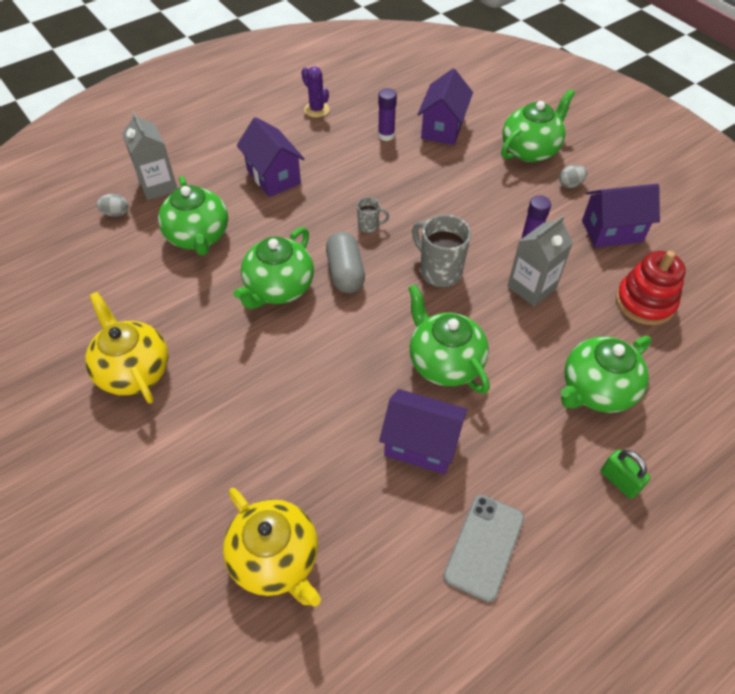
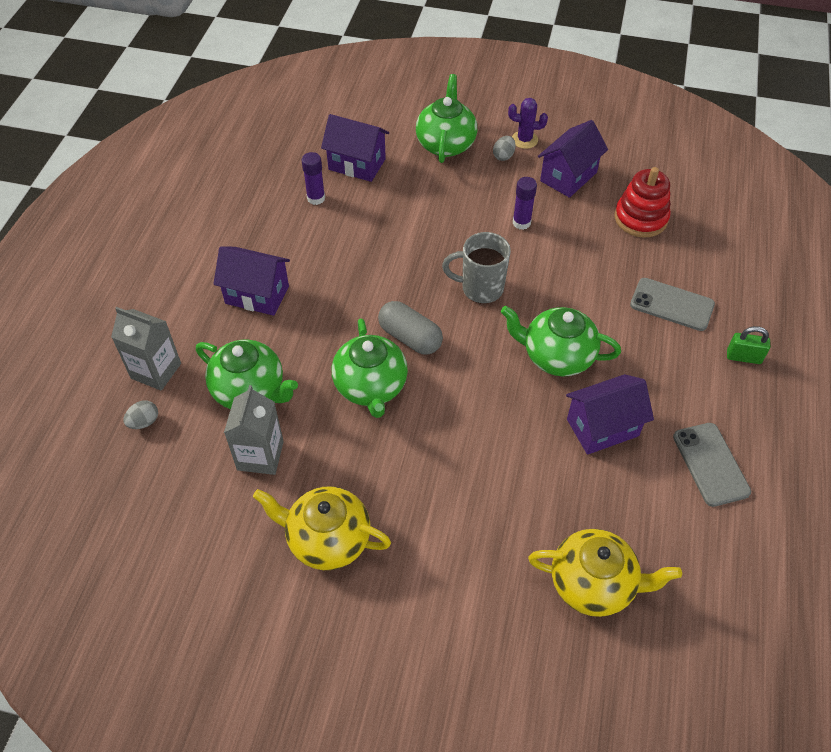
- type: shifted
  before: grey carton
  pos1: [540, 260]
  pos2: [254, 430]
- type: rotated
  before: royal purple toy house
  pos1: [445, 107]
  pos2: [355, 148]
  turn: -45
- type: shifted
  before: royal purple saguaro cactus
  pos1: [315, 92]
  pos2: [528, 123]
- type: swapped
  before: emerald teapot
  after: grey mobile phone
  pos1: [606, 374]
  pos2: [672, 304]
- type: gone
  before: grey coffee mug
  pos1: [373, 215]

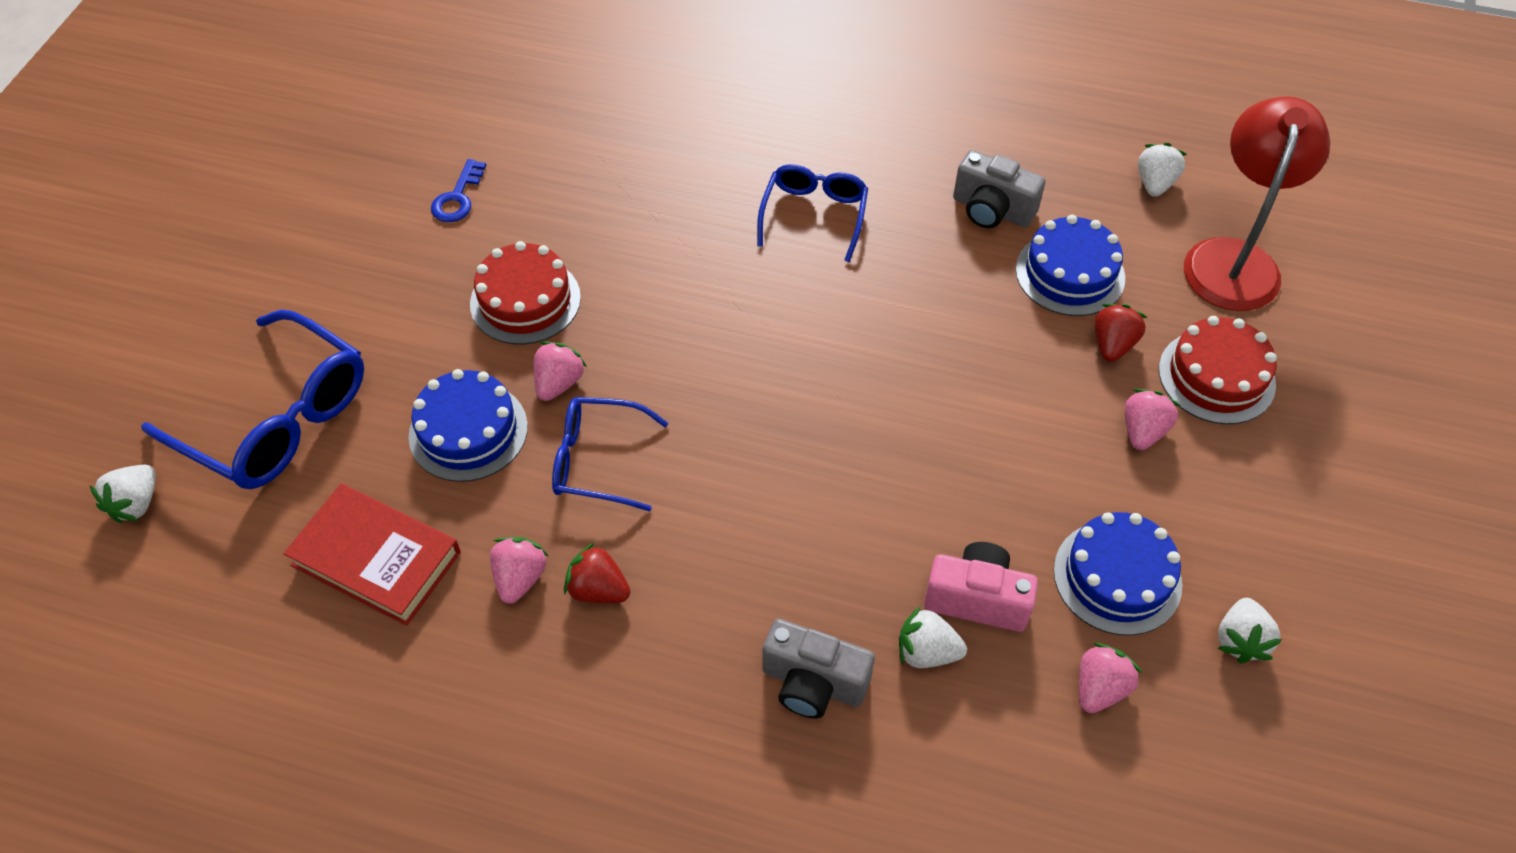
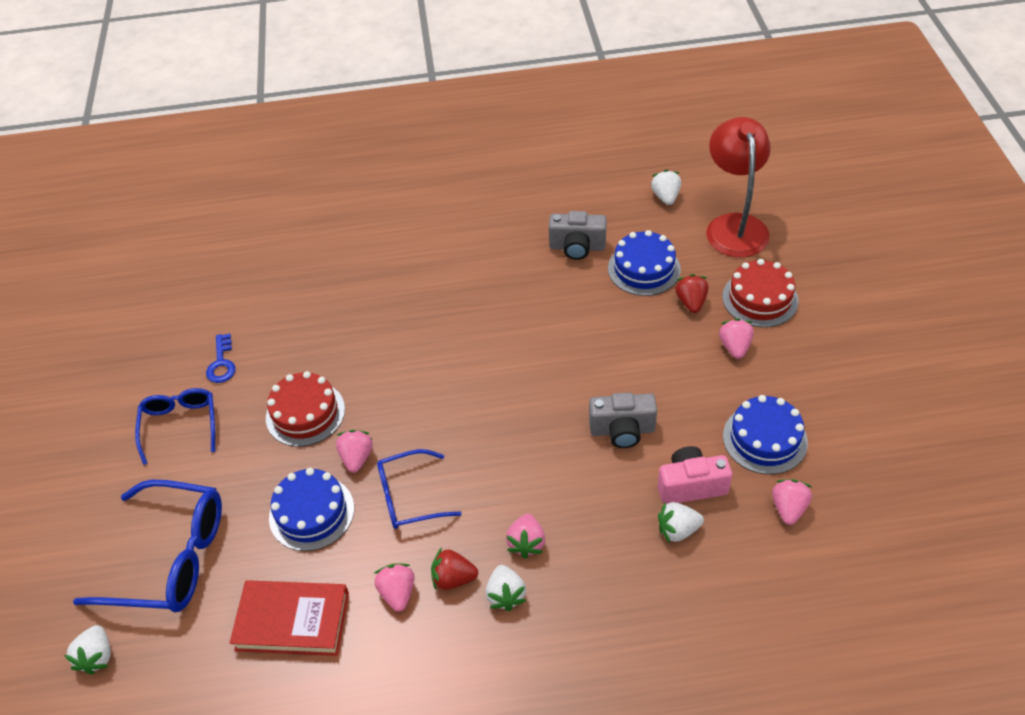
- type: shifted
  before: cobalt glasses
  pos1: [812, 213]
  pos2: [175, 426]
- type: shifted
  before: snow-white strawberry
  pos1: [1250, 631]
  pos2: [506, 588]
- type: new
  after: rosy strawberry
  pos2: [525, 536]
- type: shifted
  before: grey compact camera
  pos1: [818, 669]
  pos2: [623, 420]

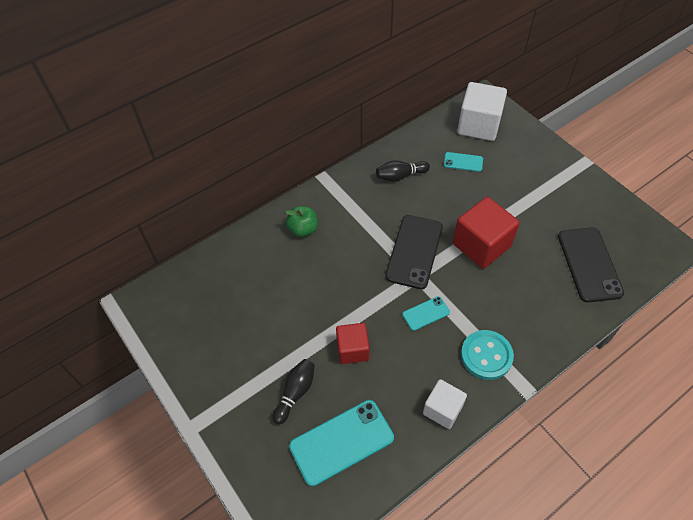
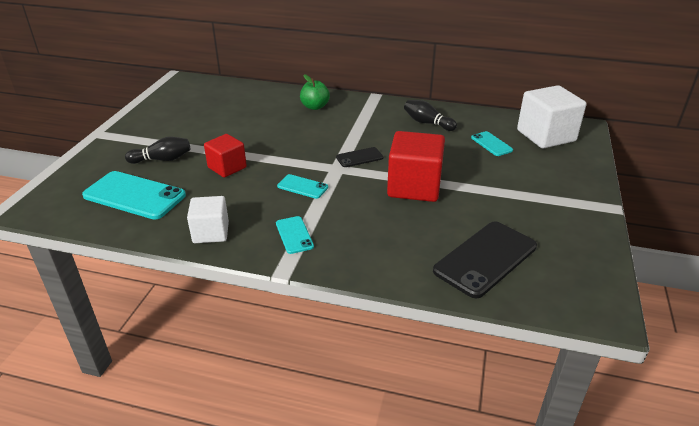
- type: swapped
  before: teal button
  after: teal mobile phone
  pos1: [487, 355]
  pos2: [295, 235]
- type: scaled
  before: ebony mobile phone
  pos1: [414, 252]
  pos2: [360, 157]
  scale: 0.51

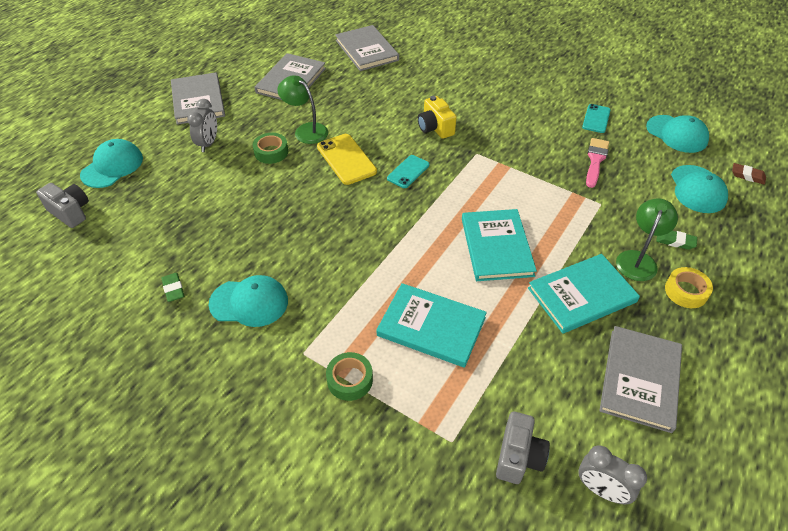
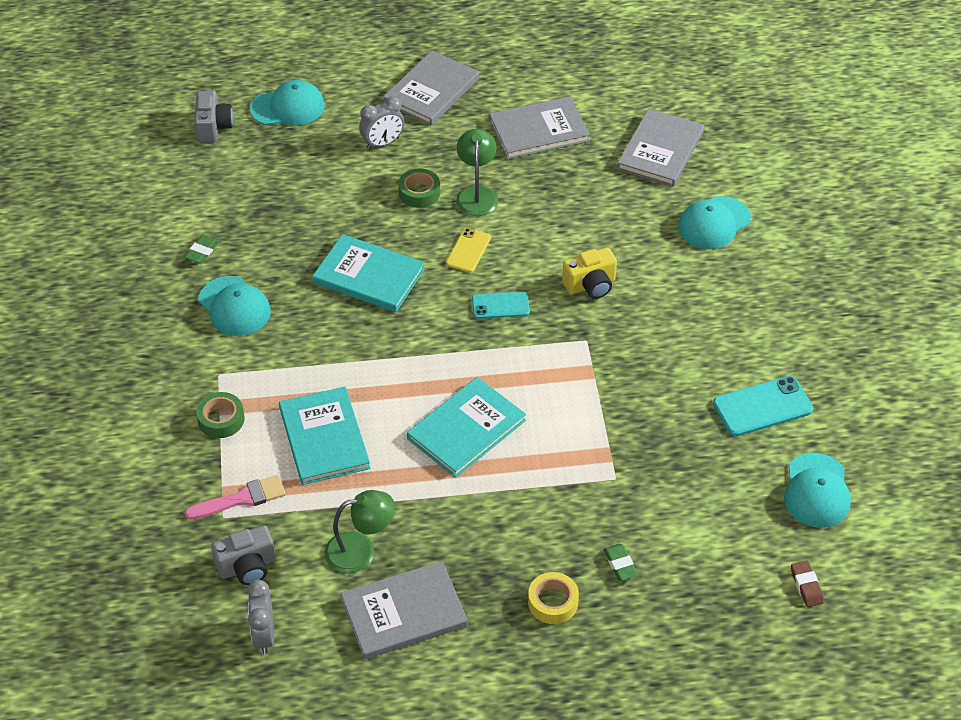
- type: shifted
  before: rosy paintbrush
  pos1: [597, 163]
  pos2: [235, 497]
- type: shifted
  before: teal hardback
  pos1: [584, 294]
  pos2: [368, 273]
- type: shifted
  before: emerald reading lamp
  pos1: [647, 240]
  pos2: [359, 531]
- type: scaled
  before: bright yellow mobile phone
  pos1: [347, 159]
  pos2: [468, 250]
  scale: 0.64
- type: rotated
  before: bright yellow compact camera
  pos1: [437, 117]
  pos2: [589, 273]
  turn: -135
- type: shifted
  before: teal cap
  pos1: [699, 189]
  pos2: [714, 222]
- type: scaled
  before: teal mobile phone
  pos1: [596, 118]
  pos2: [763, 406]
  scale: 1.56

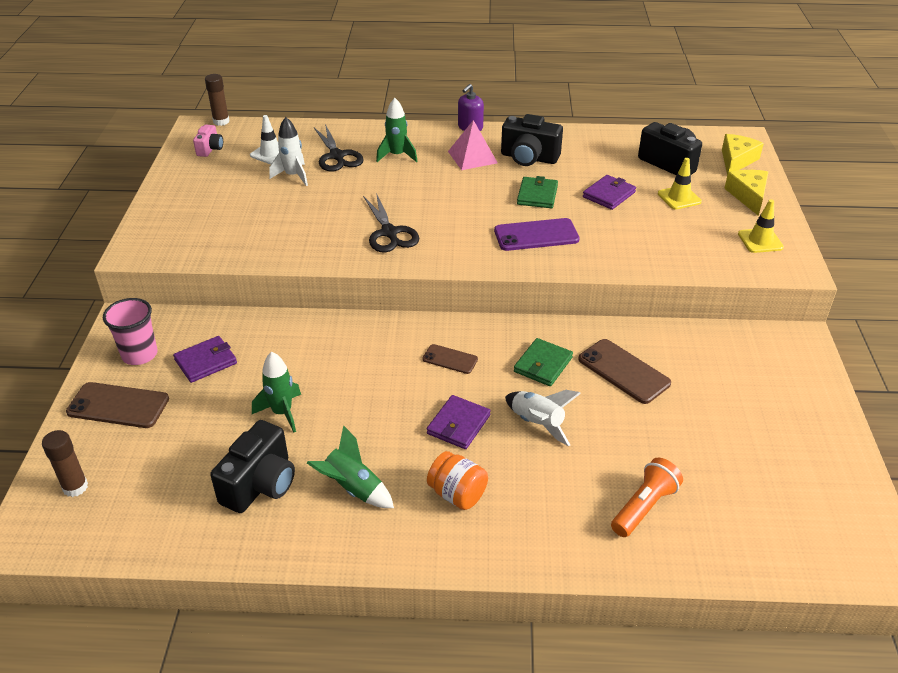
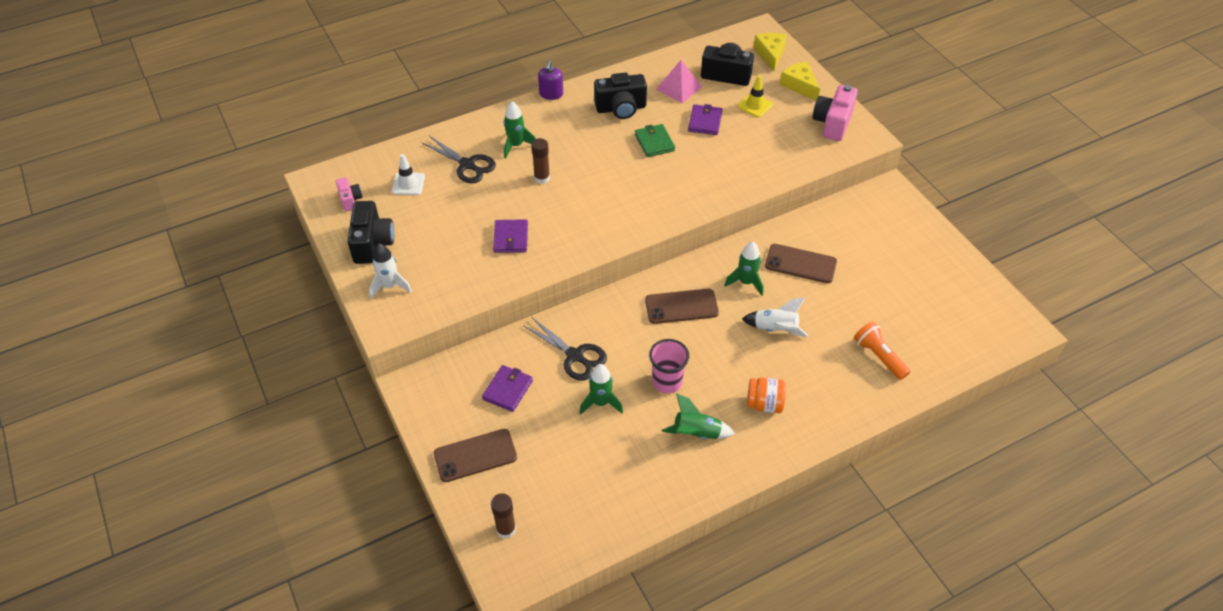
- type: shifted
  before: ebony compact camera
  pos1: [252, 466]
  pos2: [370, 232]
- type: shifted
  before: snow-white rocket
  pos1: [288, 151]
  pos2: [390, 270]
- type: shifted
  before: royal purple card wallet
  pos1: [459, 422]
  pos2: [510, 236]
- type: shifted
  before: ebony scissors
  pos1: [391, 222]
  pos2: [565, 349]
- type: shifted
  before: brown stick of glue
  pos1: [217, 100]
  pos2: [540, 161]
- type: scaled
  before: brown mobile phone
  pos1: [450, 359]
  pos2: [682, 306]
  scale: 1.69
- type: shifted
  before: rosy beaker
  pos1: [130, 331]
  pos2: [669, 366]
- type: shifted
  before: rosy solid pyramid
  pos1: [473, 145]
  pos2: [679, 81]
- type: swapped
  before: emerald card wallet
  after: emerald rocket
  pos1: [543, 362]
  pos2: [744, 269]
- type: swapped
  before: bright yellow road cone
  after: rosy compact camera
  pos1: [761, 226]
  pos2: [835, 113]
- type: rotated
  before: orange flashlight
  pos1: [647, 497]
  pos2: [882, 351]
  turn: -45
- type: gone
  before: royal purple mobile phone
  pos1: [537, 234]

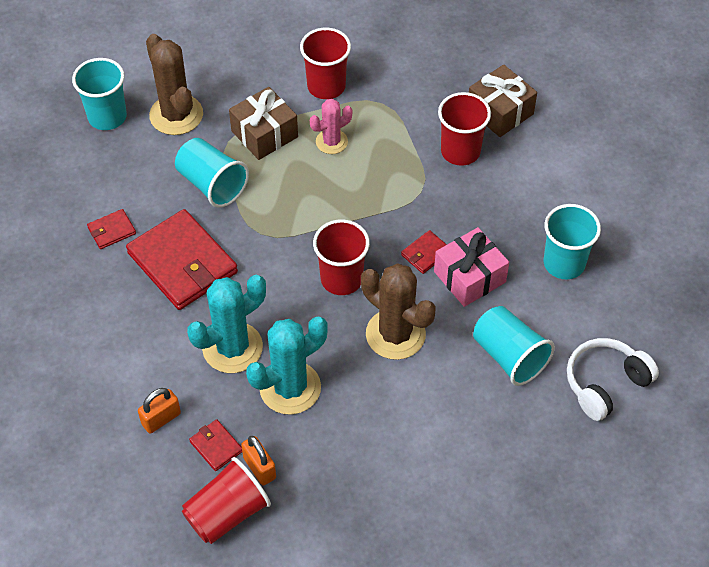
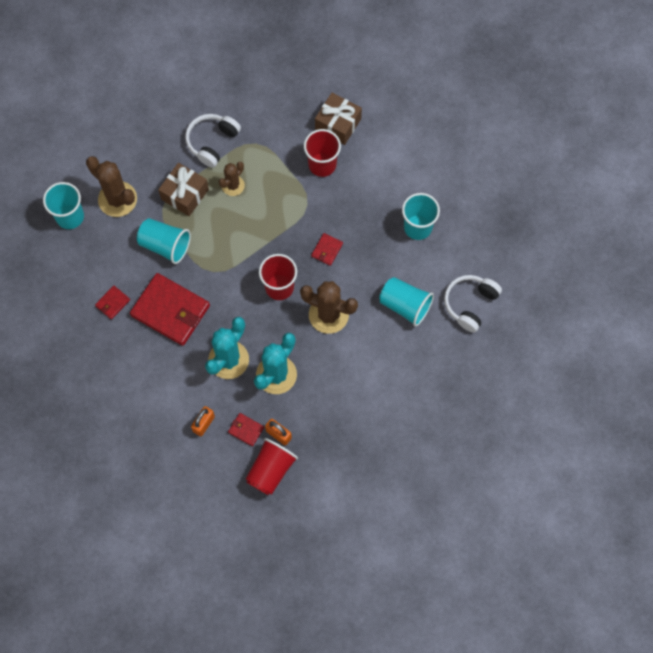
- type: swapped
  before: crimson beaker
  after: snow-white headset
  pos1: [325, 63]
  pos2: [213, 141]
- type: repainted
  before: rosy saguaro cactus
  after: brown saguaro cactus
  pos1: [331, 126]
  pos2: [232, 179]
- type: gone
  before: rosy gift
  pos1: [471, 267]

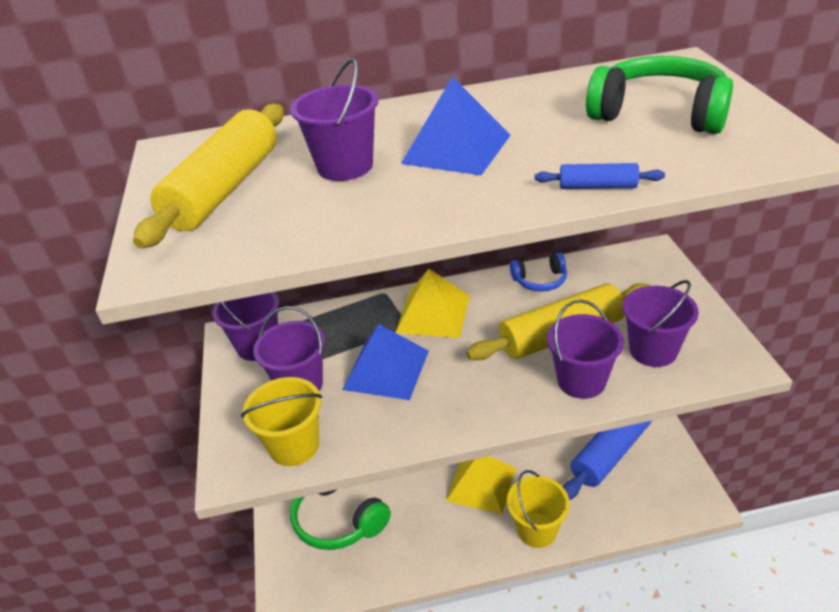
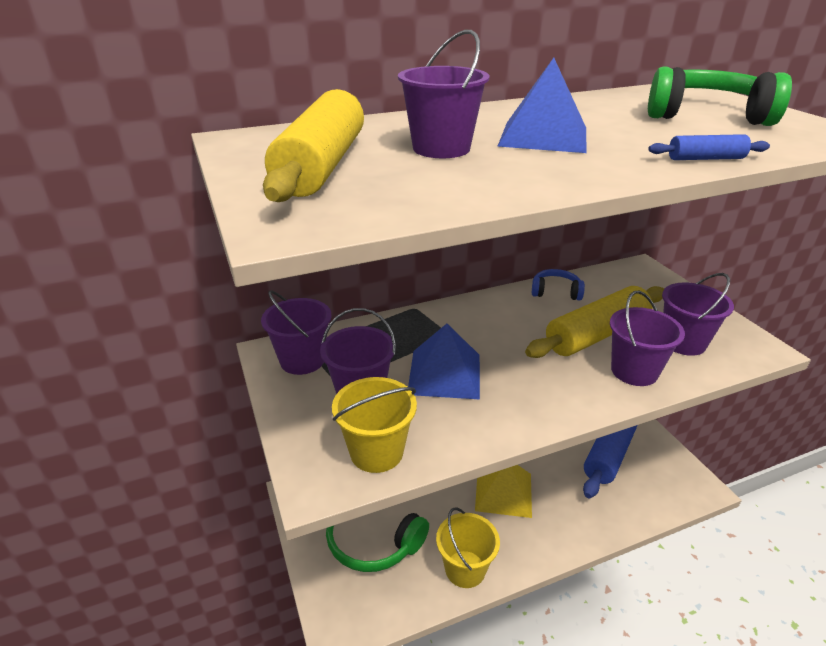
- type: shifted
  before: bright yellow bucket
  pos1: [538, 509]
  pos2: [468, 547]
- type: rotated
  before: cobalt headset
  pos1: [538, 272]
  pos2: [558, 285]
  turn: -150
- type: gone
  before: bright yellow solid pyramid
  pos1: [432, 303]

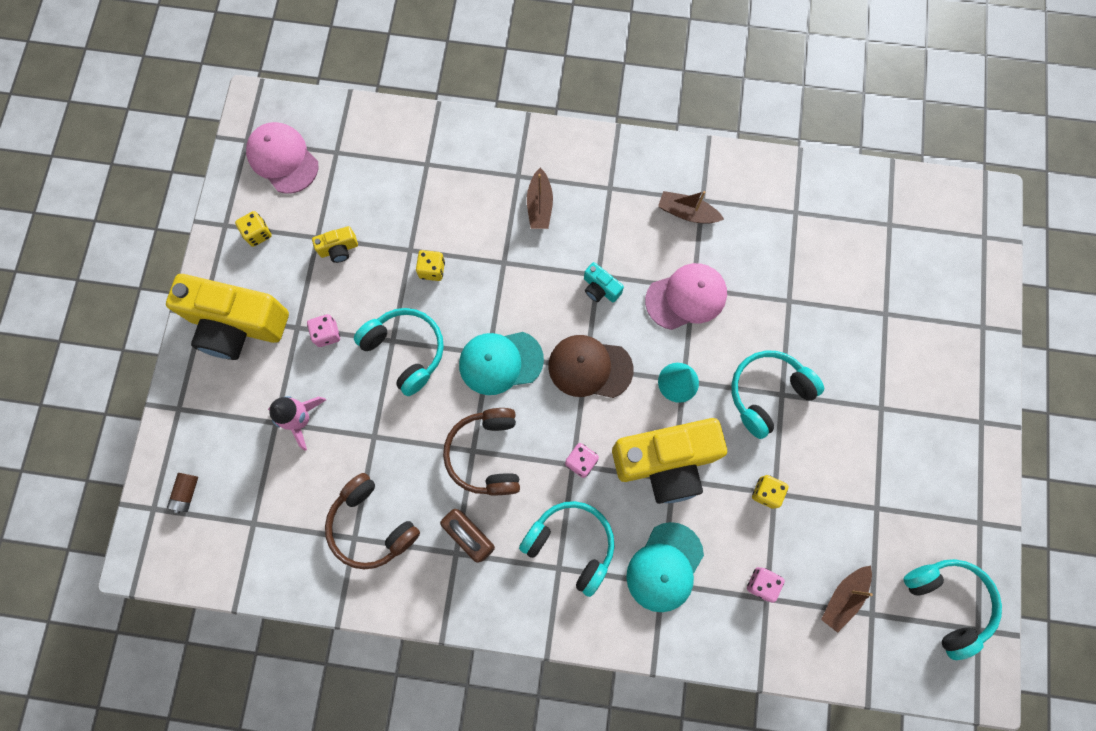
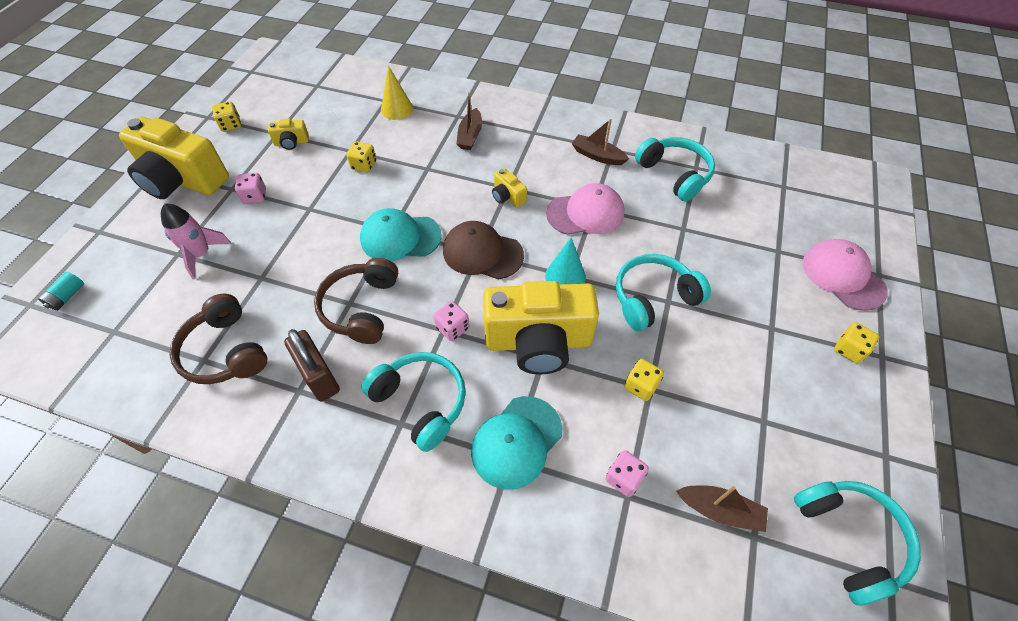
- type: repainted
  before: brown power cell
  after: teal power cell
  pos1: [182, 493]
  pos2: [61, 291]
- type: new
  after: bright yellow cone shape
  pos2: [397, 93]
- type: repainted
  before: teal compact camera
  after: bright yellow compact camera
  pos1: [604, 282]
  pos2: [509, 188]
- type: shifted
  before: teal headset
  pos1: [399, 352]
  pos2: [675, 169]
- type: rotated
  before: brown sailboat
  pos1: [847, 599]
  pos2: [722, 508]
  turn: -120
- type: shifted
  before: rosy cap
  pos1: [282, 158]
  pos2: [845, 275]
- type: new
  after: bright yellow dice
  pos2: [856, 343]

